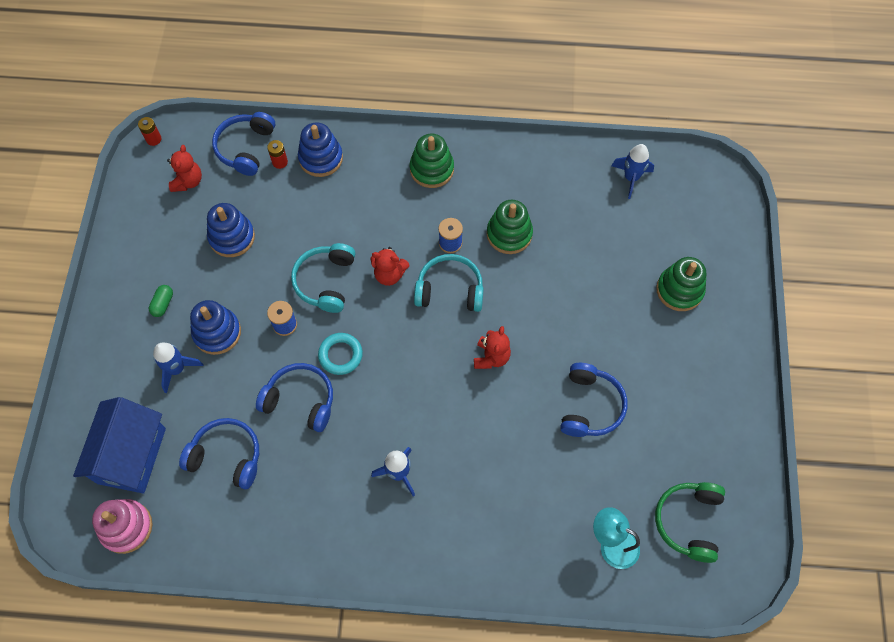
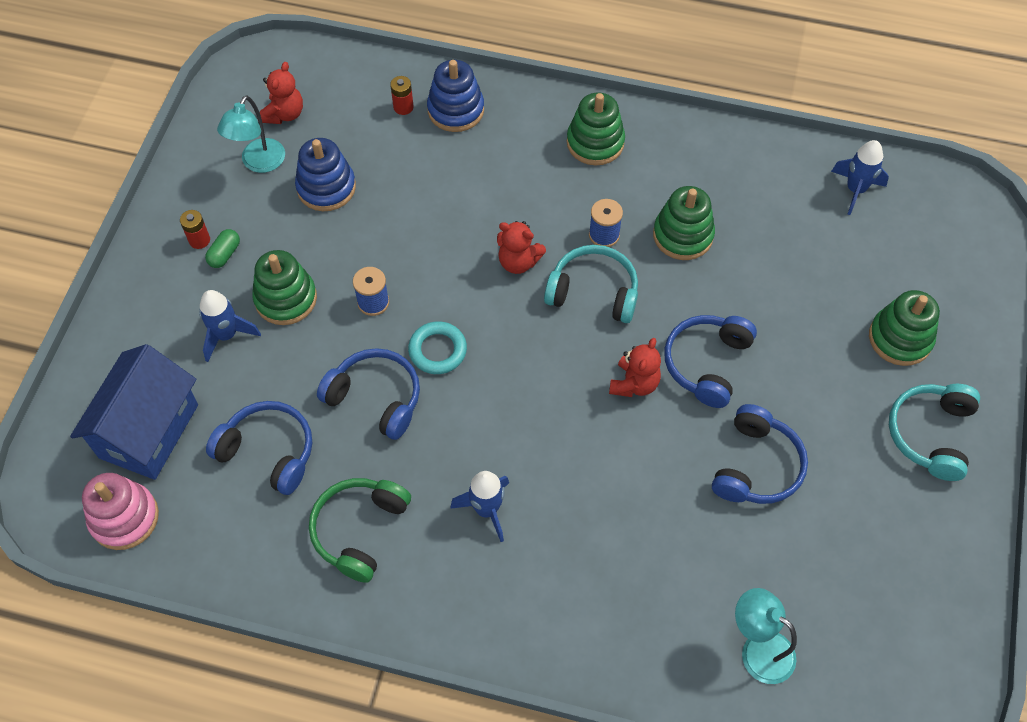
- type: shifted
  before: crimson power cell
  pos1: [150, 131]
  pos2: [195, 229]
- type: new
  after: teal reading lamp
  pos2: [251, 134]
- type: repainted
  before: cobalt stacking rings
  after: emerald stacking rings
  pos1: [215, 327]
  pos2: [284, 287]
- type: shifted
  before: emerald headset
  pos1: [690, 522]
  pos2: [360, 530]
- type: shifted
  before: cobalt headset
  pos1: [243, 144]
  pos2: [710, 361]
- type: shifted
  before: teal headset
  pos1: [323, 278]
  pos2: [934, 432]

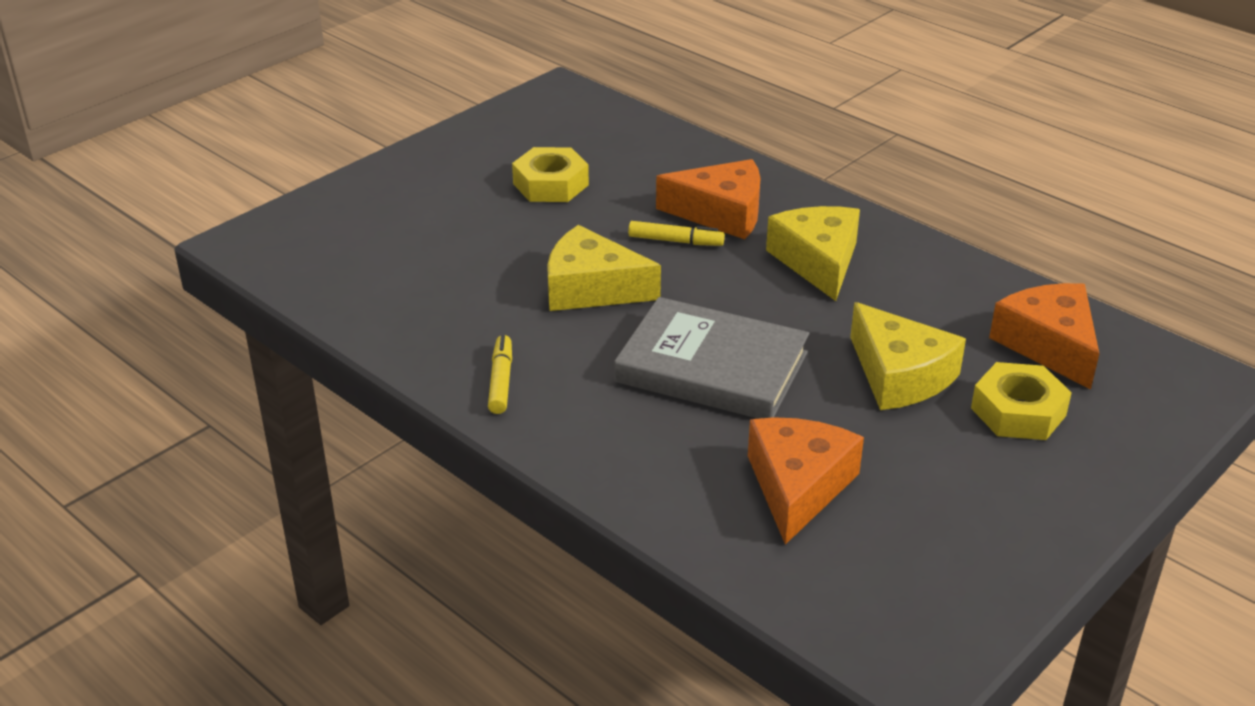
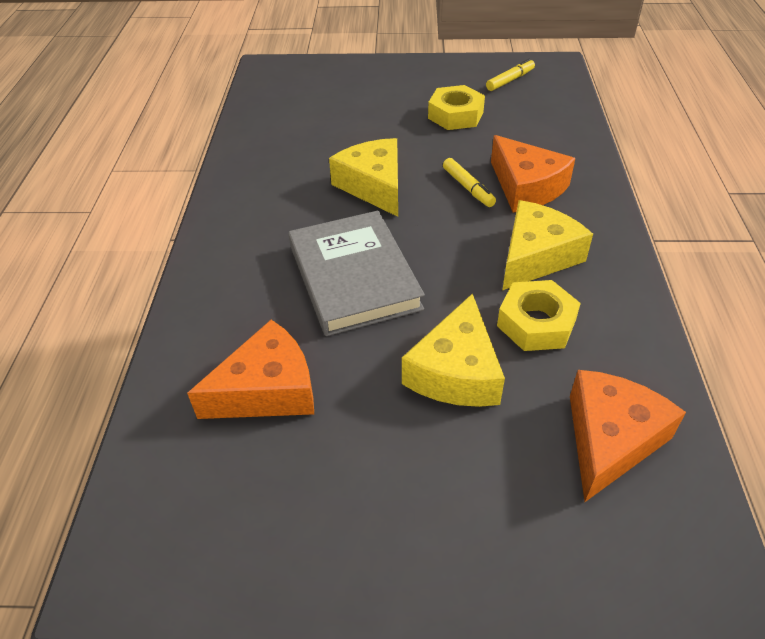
- type: shifted
  before: bright yellow marker pen
  pos1: [500, 374]
  pos2: [510, 75]
- type: shifted
  before: bright yellow hex nut
  pos1: [1021, 401]
  pos2: [539, 315]

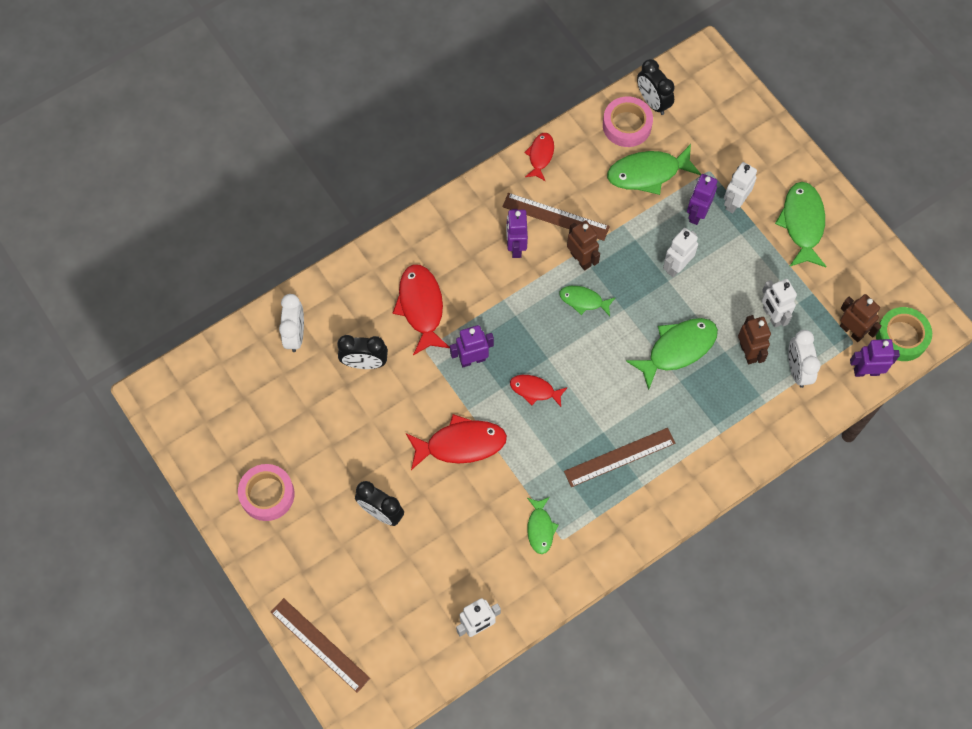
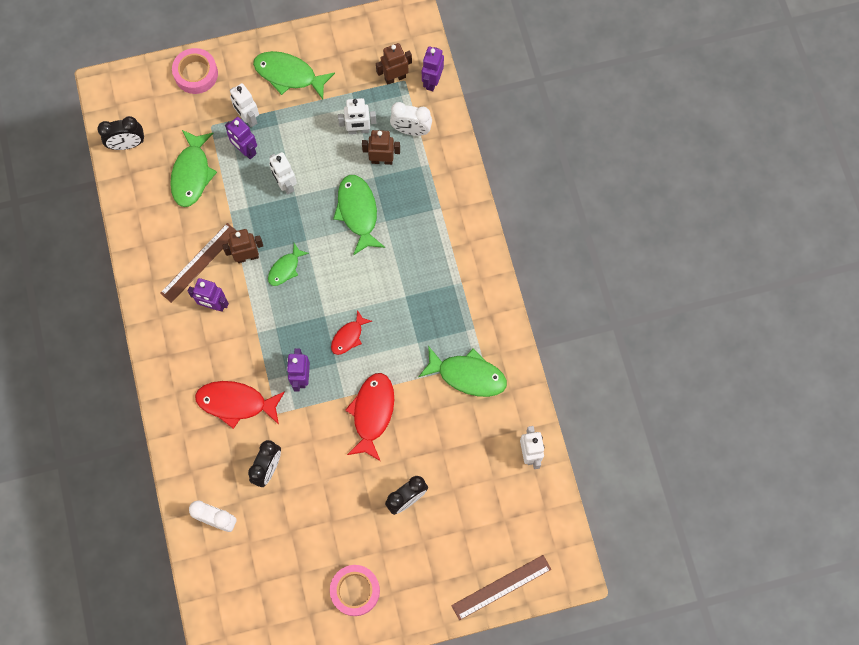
- type: shifted
  before: rosy roll of tape
  pos1: [628, 121]
  pos2: [195, 71]
- type: scaled
  before: emerald toy fish
  pos1: [543, 525]
  pos2: [462, 371]
  scale: 1.72
- type: gone
  before: crimson toy fish
  pos1: [539, 157]
- type: gone
  before: brown ruler
  pos1: [619, 457]
- type: gone
  before: emerald roll of tape
  pos1: [904, 334]

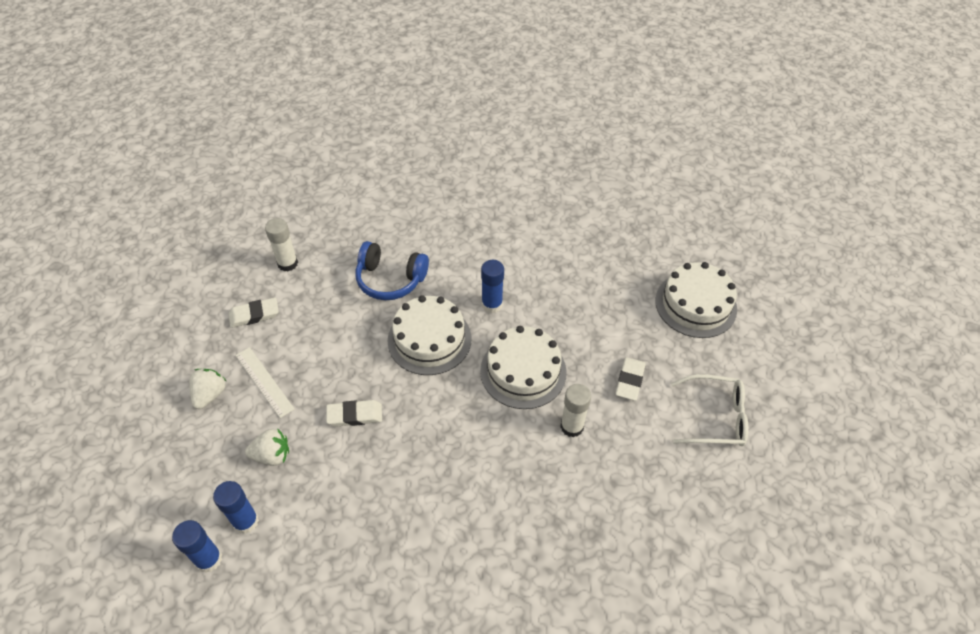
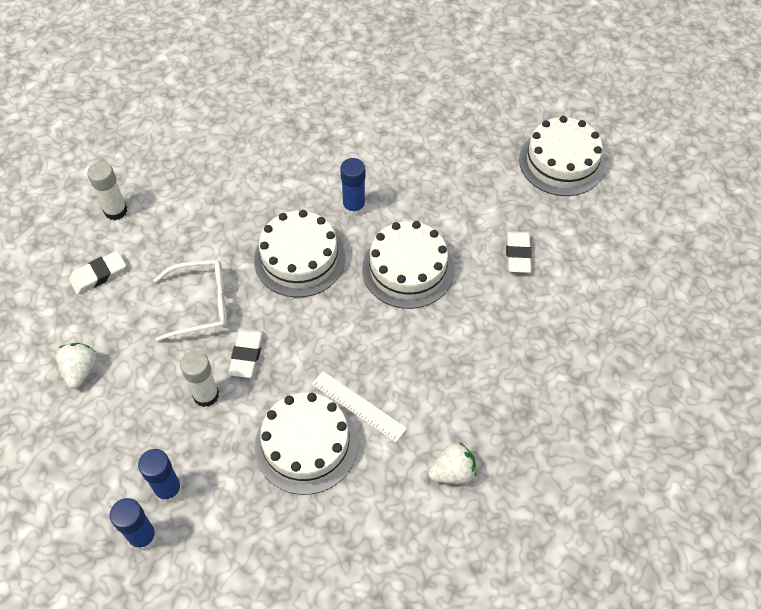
- type: shifted
  before: snow-white glasses
  pos1: [710, 410]
  pos2: [190, 300]
- type: shifted
  before: snow-white stick of glue
  pos1: [575, 410]
  pos2: [199, 379]
- type: rotated
  before: snow-white gum eraser
  pos1: [354, 413]
  pos2: [246, 353]
  turn: -60
- type: new
  after: snow-white layer cake
  pos2: [306, 444]
- type: shifted
  before: snow-white ruler
  pos1: [265, 382]
  pos2: [359, 406]
- type: shifted
  before: snow-white strawberry
  pos1: [267, 447]
  pos2: [452, 463]
- type: gone
  before: cobalt headset
  pos1: [392, 270]

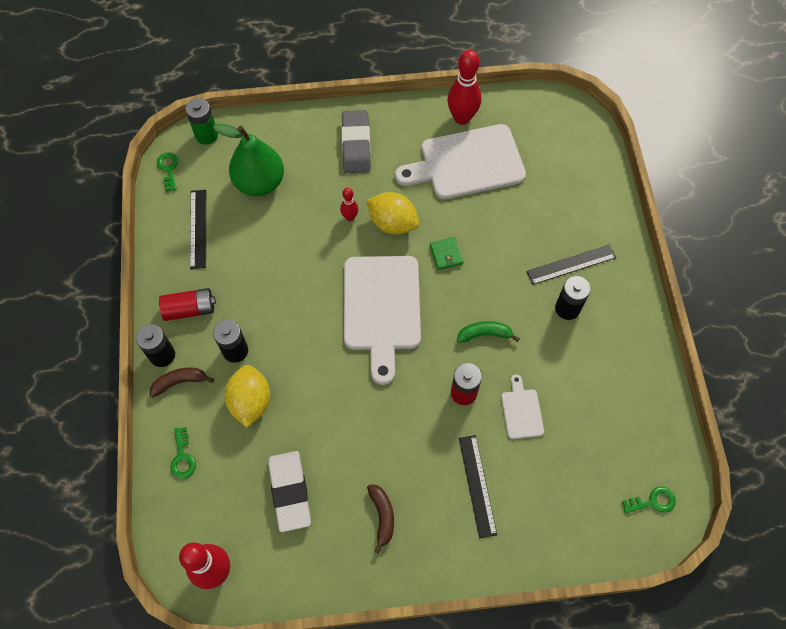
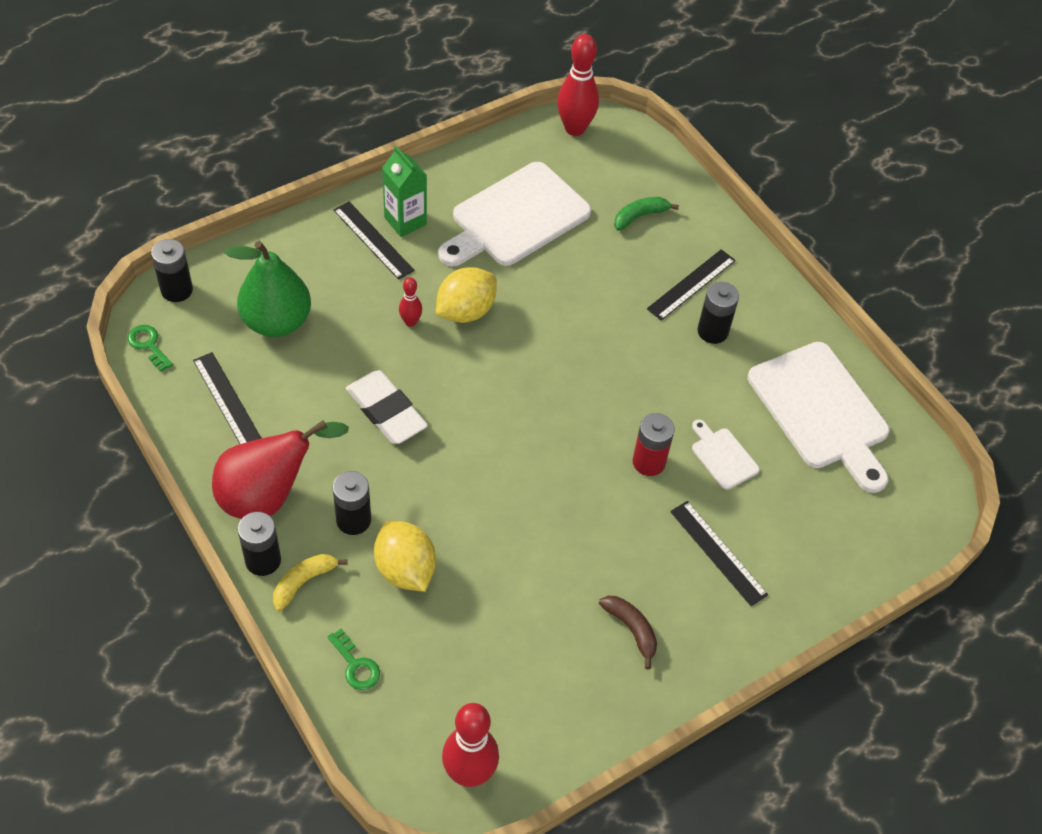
- type: repainted
  before: emerald power cell
  after: ebony power cell
  pos1: [201, 121]
  pos2: [172, 270]
- type: swapped
  before: crimson power cell
  after: crimson toy pear
  pos1: [187, 304]
  pos2: [280, 469]
- type: repainted
  before: brown toy banana
  after: bright yellow toy banana
  pos1: [182, 382]
  pos2: [310, 582]
- type: swapped
  before: grey gum eraser
  after: ebony ruler
  pos1: [356, 141]
  pos2: [374, 240]
- type: shifted
  before: snow-white gum eraser
  pos1: [289, 491]
  pos2: [387, 407]
- type: new
  after: emerald carton
  pos2: [404, 191]
- type: rotated
  before: bright yellow toy lemon
  pos1: [392, 213]
  pos2: [466, 295]
  turn: -45
- type: shifted
  before: crimson skittle
  pos1: [464, 87]
  pos2: [578, 85]
- type: shifted
  before: emerald toy banana
  pos1: [488, 332]
  pos2: [646, 214]
- type: shifted
  before: snow-white bread board
  pos1: [382, 320]
  pos2: [819, 417]
- type: gone
  before: emerald card wallet
  pos1: [447, 253]
- type: gone
  before: emerald latchkey
  pos1: [649, 500]

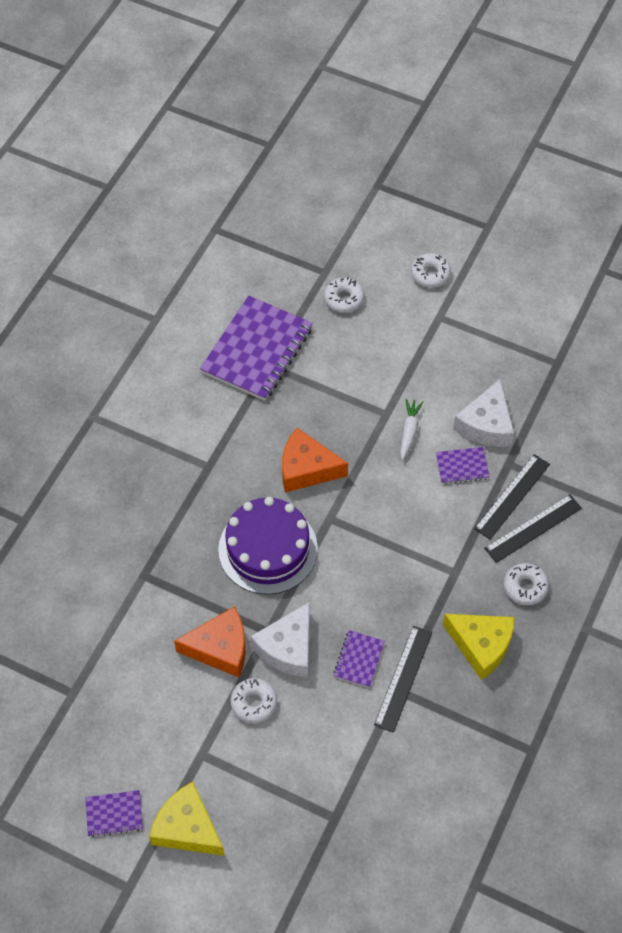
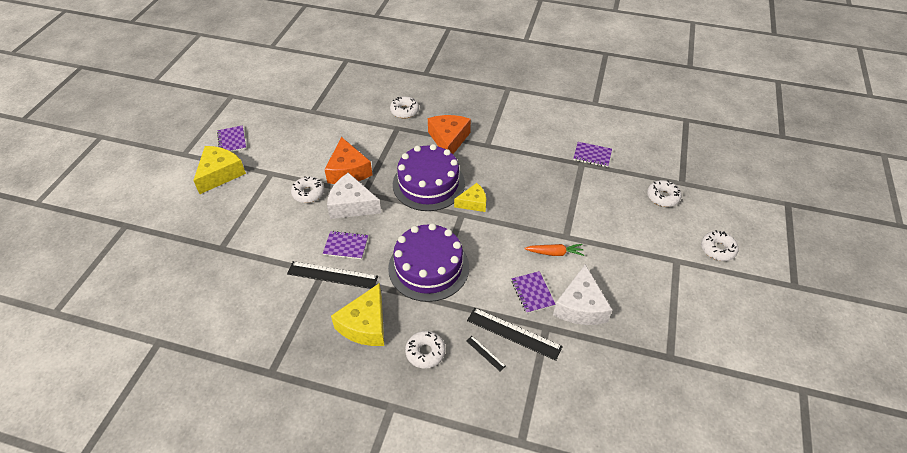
- type: new
  after: royal purple layer cake
  pos2: [428, 262]
- type: new
  after: snow-white donut
  pos2: [404, 107]
- type: shifted
  before: orange cheese wedge
  pos1: [315, 460]
  pos2: [449, 134]
- type: new
  after: bright yellow cheese wedge
  pos2: [470, 197]
- type: scaled
  before: ebony ruler
  pos1: [533, 528]
  pos2: [486, 353]
  scale: 0.48
- type: repainted
  before: snow-white toy carrot
  after: orange toy carrot
  pos1: [411, 429]
  pos2: [554, 250]
- type: rotated
  before: snow-white cheese wedge
  pos1: [483, 413]
  pos2: [582, 294]
  turn: -90
- type: scaled
  before: royal purple notepad
  pos1: [256, 348]
  pos2: [592, 154]
  scale: 0.46

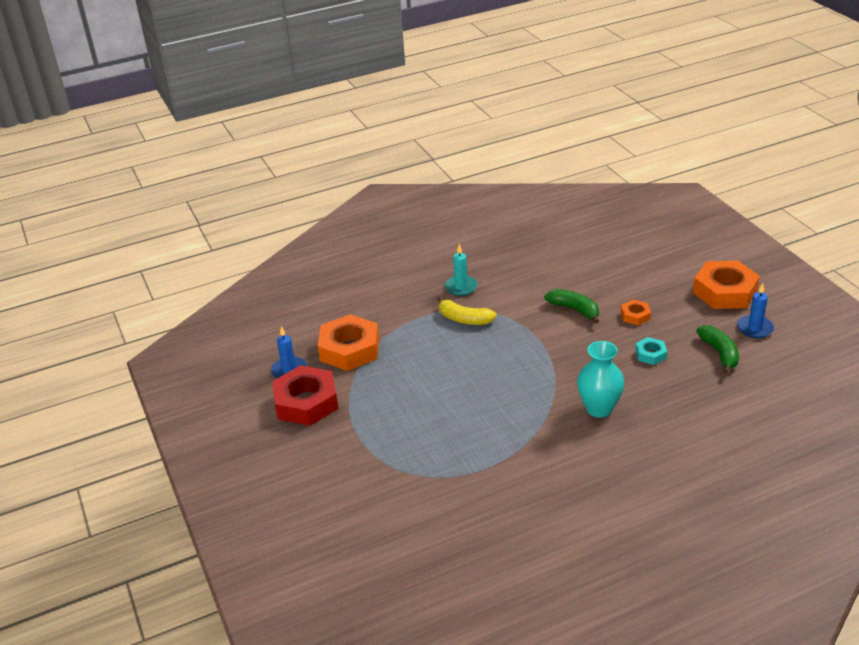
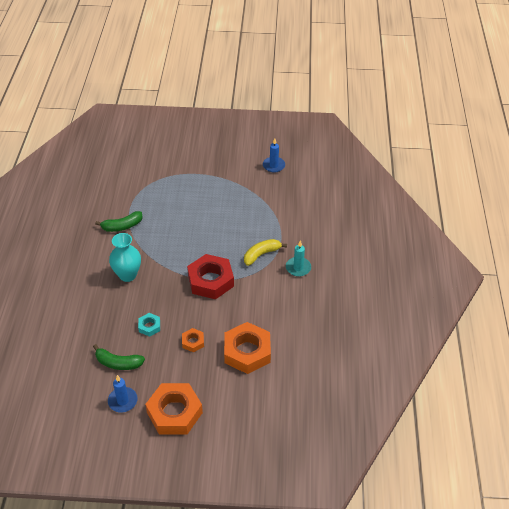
- type: shifted
  before: emerald toy banana
  pos1: [571, 306]
  pos2: [119, 221]
- type: shifted
  before: crimson hex nut
  pos1: [305, 395]
  pos2: [210, 276]
- type: shifted
  before: orange hex nut
  pos1: [348, 342]
  pos2: [247, 348]

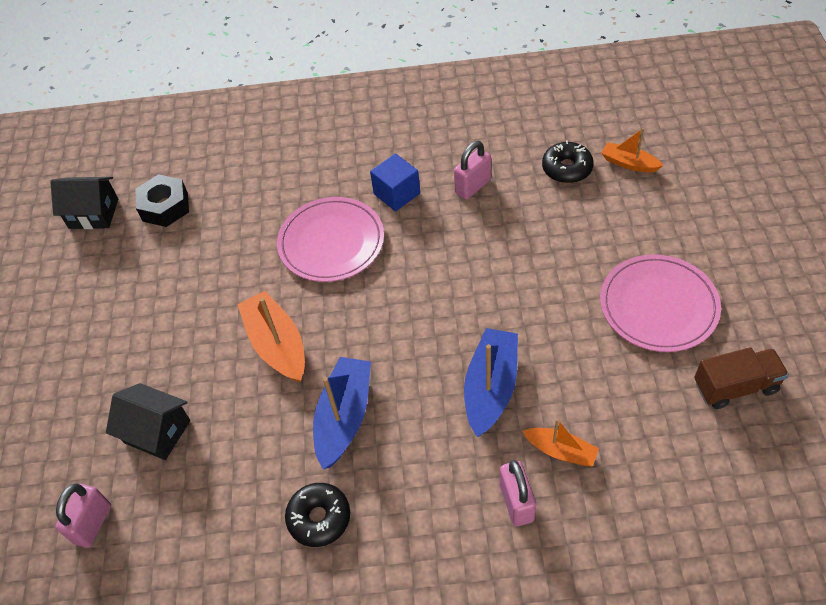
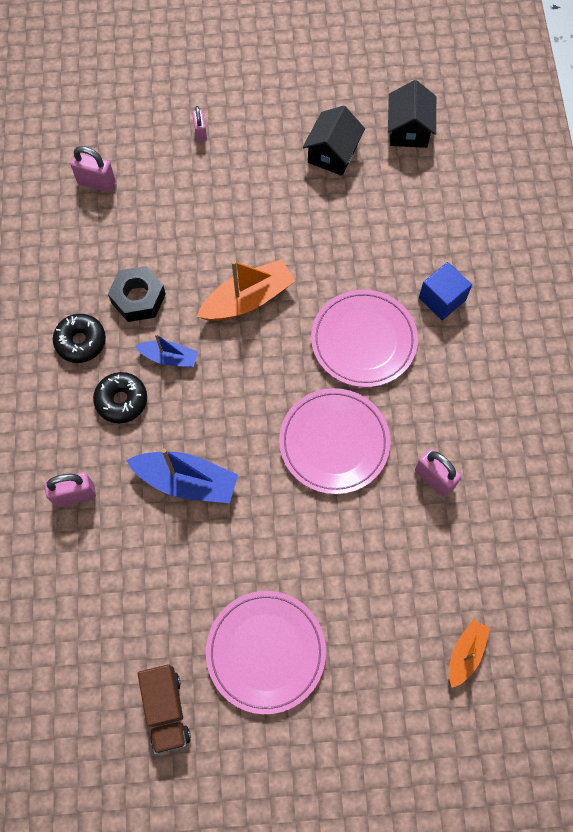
- type: shifted
  before: ebony donut
  pos1: [568, 161]
  pos2: [120, 397]
- type: shifted
  before: ebony hex nut
  pos1: [162, 200]
  pos2: [137, 294]
- type: scaled
  before: cobalt sailboat
  pos1: [342, 413]
  pos2: [166, 350]
  scale: 0.6
- type: new
  after: rosy small lock
  pos2: [199, 124]
- type: new
  after: rosy flat dish
  pos2: [335, 441]
- type: shifted
  before: ebony toy house
  pos1: [148, 421]
  pos2: [334, 140]
- type: shifted
  before: cobalt block
  pos1: [395, 182]
  pos2: [445, 291]
- type: gone
  before: orange sailboat
  pos1: [560, 443]

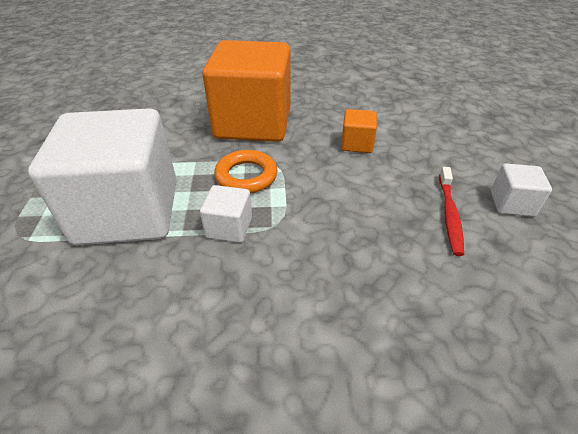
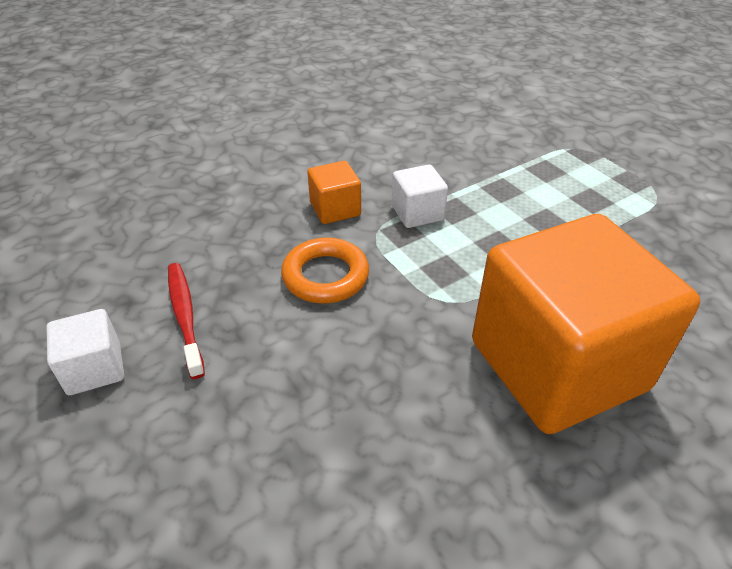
- type: shifted
  before: orange ring
  pos1: [245, 172]
  pos2: [325, 270]
- type: shifted
  before: orange block
  pos1: [359, 131]
  pos2: [334, 192]
- type: gone
  before: snow-white block
  pos1: [102, 176]

